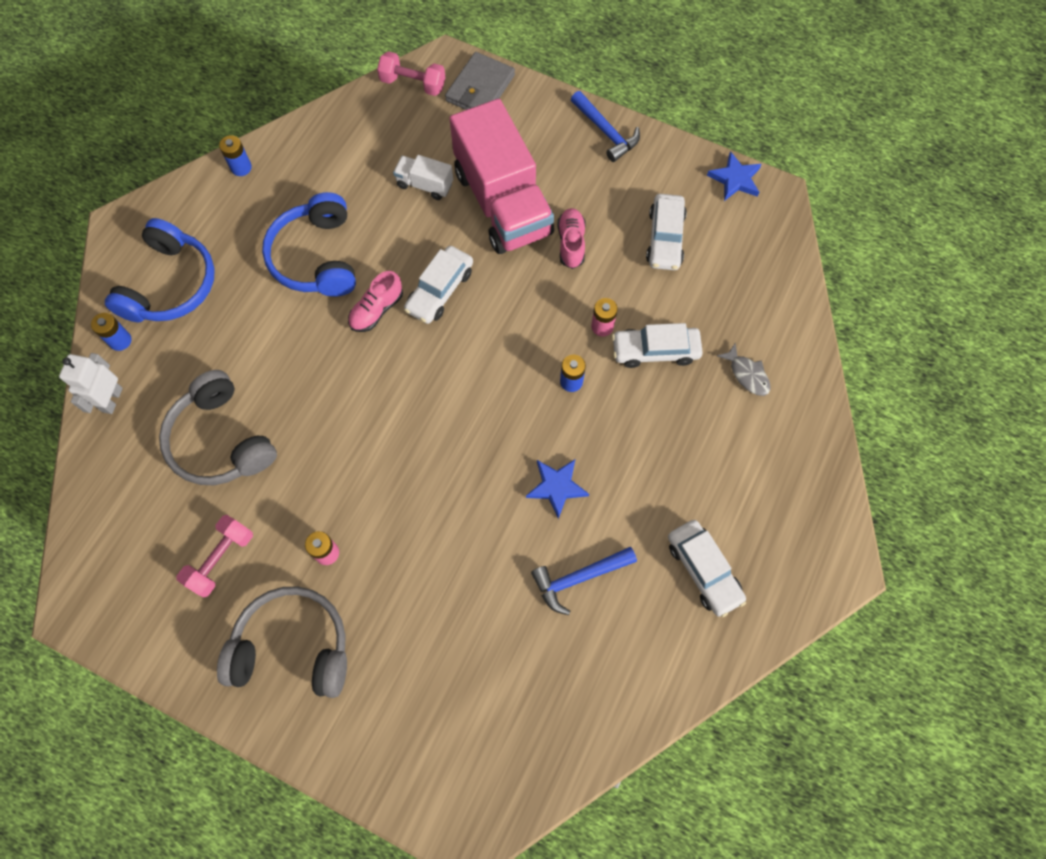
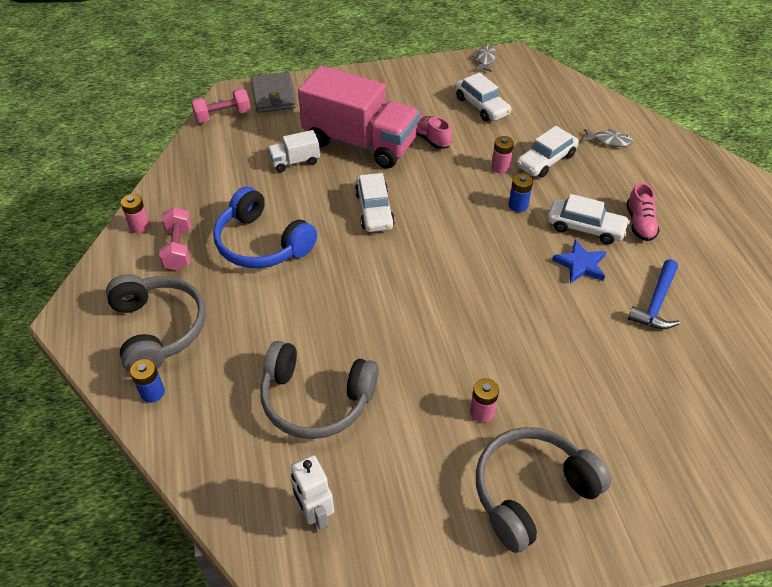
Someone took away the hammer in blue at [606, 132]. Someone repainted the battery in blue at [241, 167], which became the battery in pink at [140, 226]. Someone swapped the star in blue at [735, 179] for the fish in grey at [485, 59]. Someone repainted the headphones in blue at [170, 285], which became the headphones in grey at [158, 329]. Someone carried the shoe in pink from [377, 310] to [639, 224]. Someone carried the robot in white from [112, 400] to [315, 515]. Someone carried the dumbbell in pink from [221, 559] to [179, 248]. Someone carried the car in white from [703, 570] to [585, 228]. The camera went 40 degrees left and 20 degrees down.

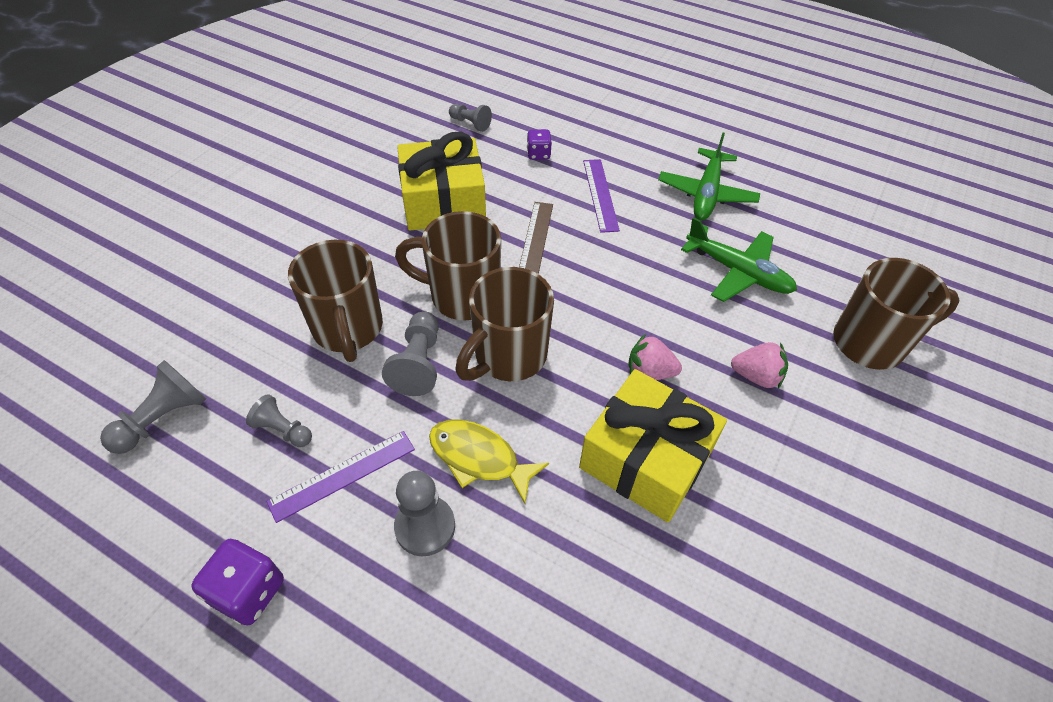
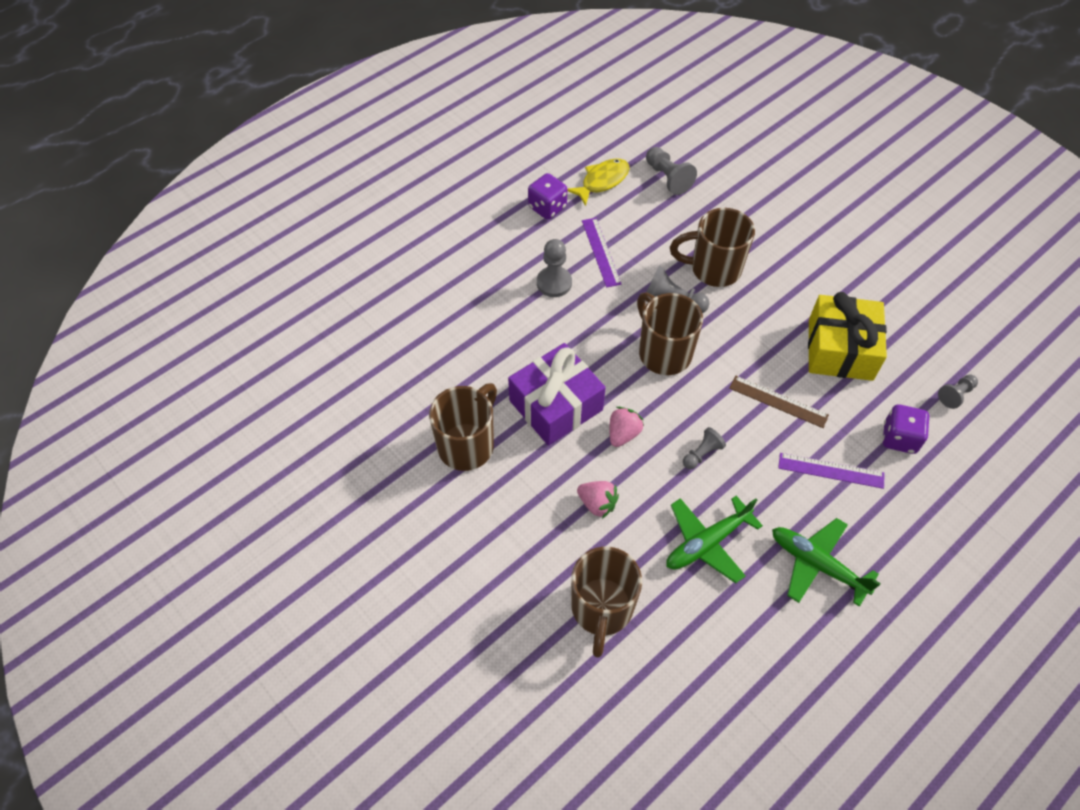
Someone scaled the dice in purple at [538, 154] by 1.58. Someone carried the mug in brown from [461, 296] to [467, 444]. Someone rotated the strawberry in pink at [756, 376] by 90 degrees counterclockwise. Someone repainted the gift in yellow at [645, 459], which became the gift in purple at [556, 405]. Someone carried the pawn in grey from [283, 430] to [702, 454]. Someone carried the fish in yellow from [479, 458] to [602, 181]. The camera went 110 degrees right and 5 degrees up.

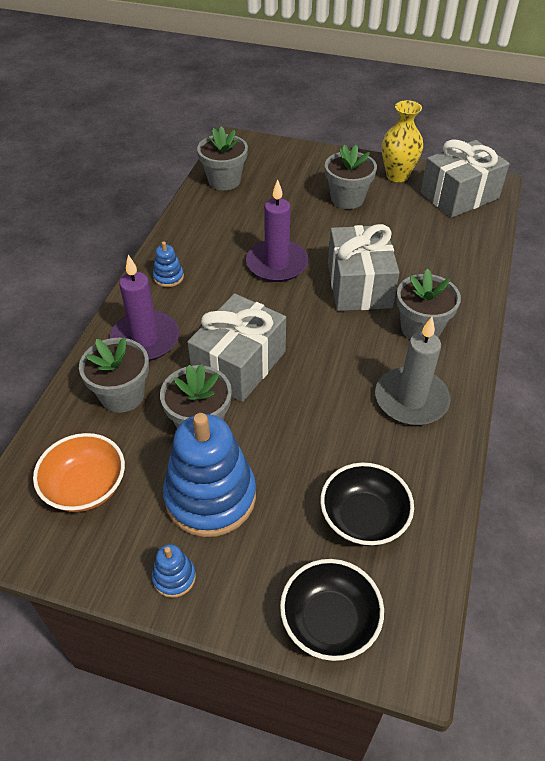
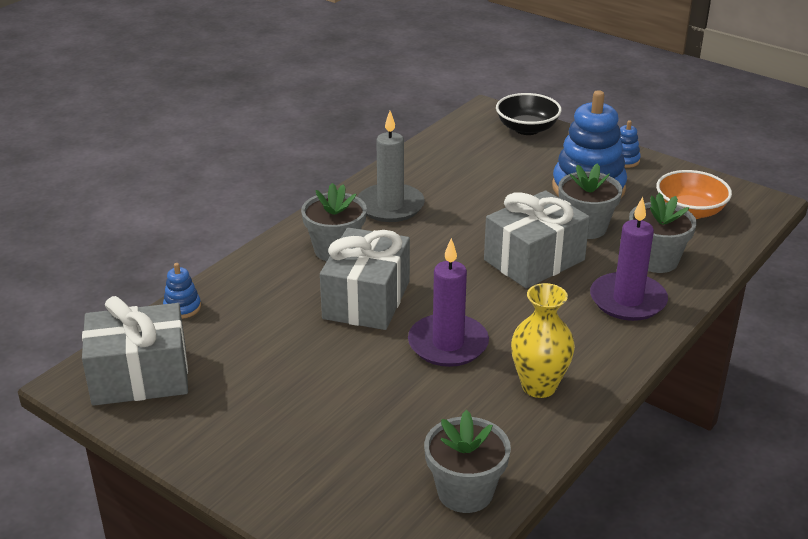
Someone carried the vase in yellow from [397, 175] to [539, 386]. Someone took away the flower pot in grey at [347, 199]. Someone carried the stacking toy in blue from [168, 277] to [182, 308]. Someone took away the bowl in black at [363, 518]. The camera went 160 degrees left and 15 degrees down.

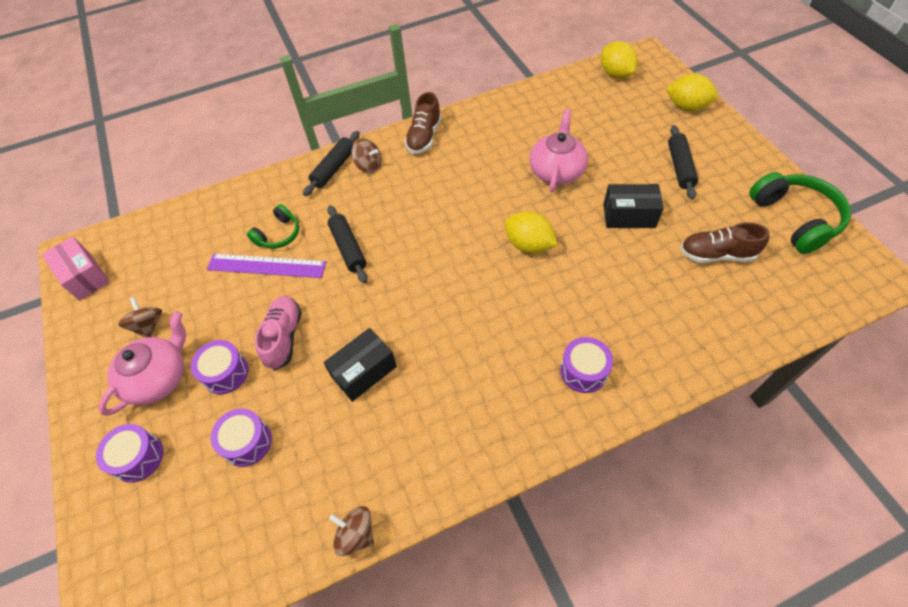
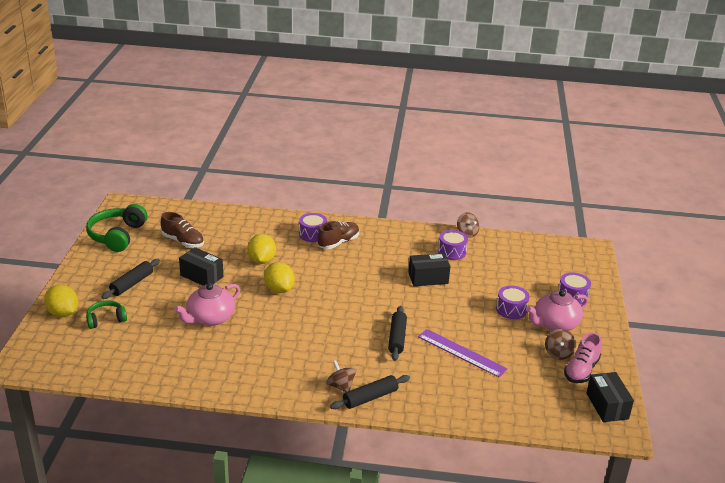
Someone carried the lemon in yellow from [615, 74] to [261, 260]. Someone carried the shoe in brown from [424, 136] to [338, 242]. Someone carried the headphones in green from [278, 234] to [106, 319]. Someone repainted the box in pink at [85, 276], which became the box in black at [607, 406]. Someone carried the shoe in pink from [284, 337] to [581, 370]. Someone carried the drum in purple from [247, 442] to [452, 252]. The camera went 155 degrees left and 25 degrees down.

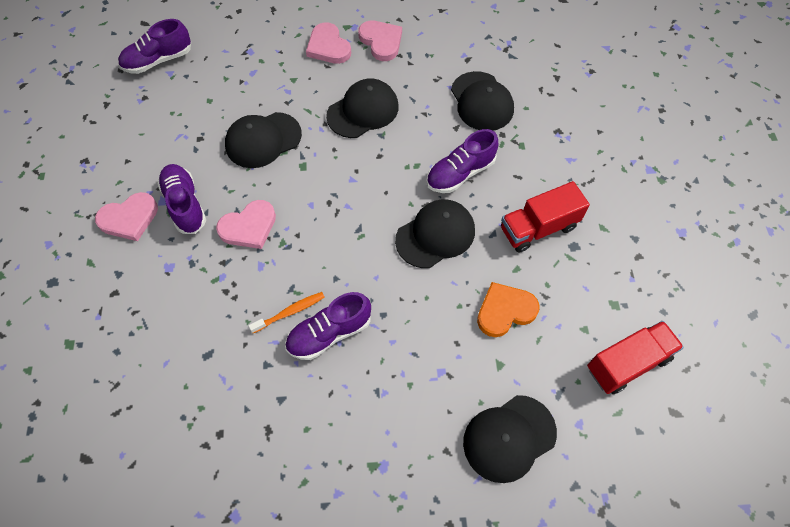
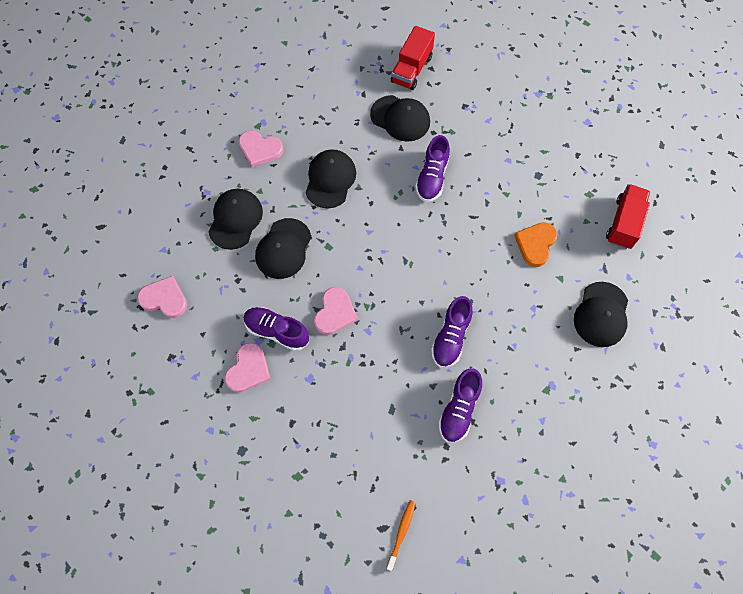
Someone carried the shoe in purple from [158, 60] to [459, 409]. Someone carried the heart in pink from [381, 41] to [164, 299]. Someone carried the truck in red from [538, 228] to [411, 69]. Someone carried the cap in black from [435, 235] to [235, 219]. Someone carried the toothbrush in orange from [290, 312] to [401, 533]. The camera went 40 degrees left and 5 degrees up.

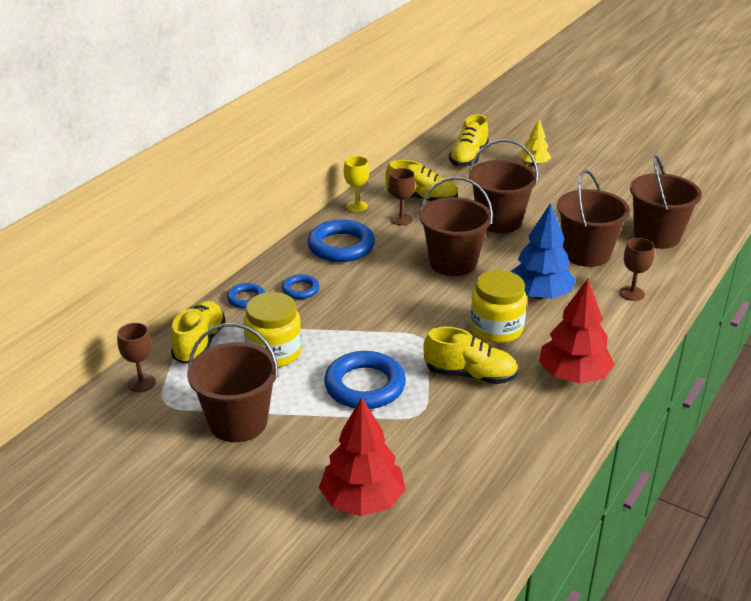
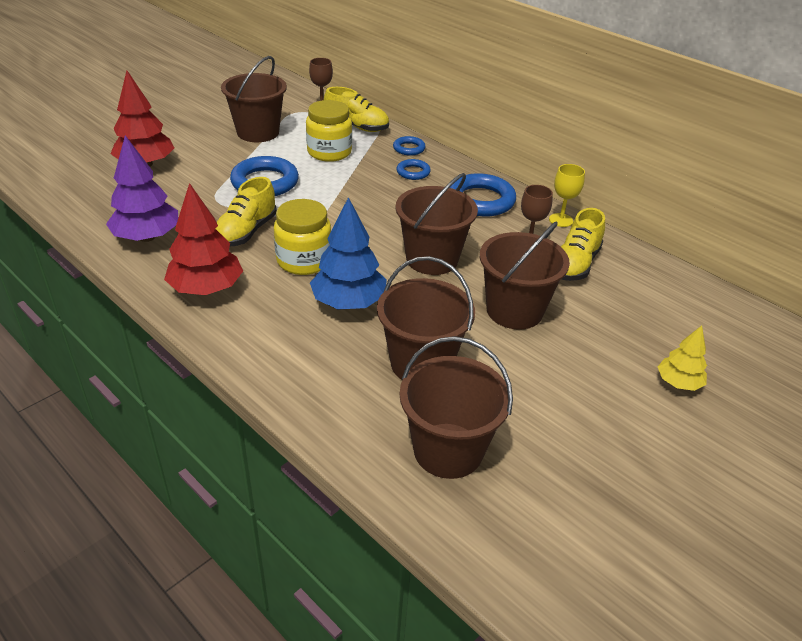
Someone took away the shoe in yellow at [468, 157]. Someone took away the goblet in brown at [632, 293]. Someone put down the tree in purple at [147, 237]. The camera went 100 degrees right and 5 degrees up.

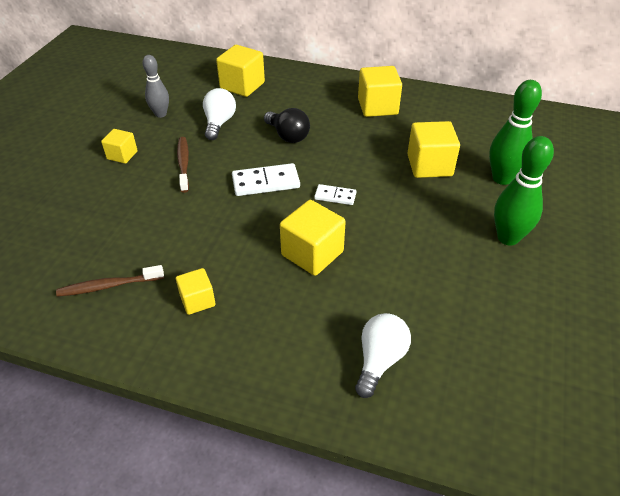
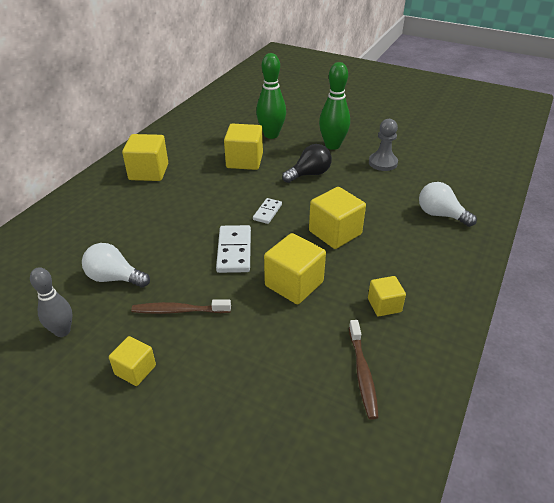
Someone carried the cube in yellow from [242, 86] to [294, 284]. Someone carried the light bulb in black from [288, 136] to [309, 174]. Someone put down the pawn in grey at [383, 163]. The camera went 80 degrees left and 5 degrees down.

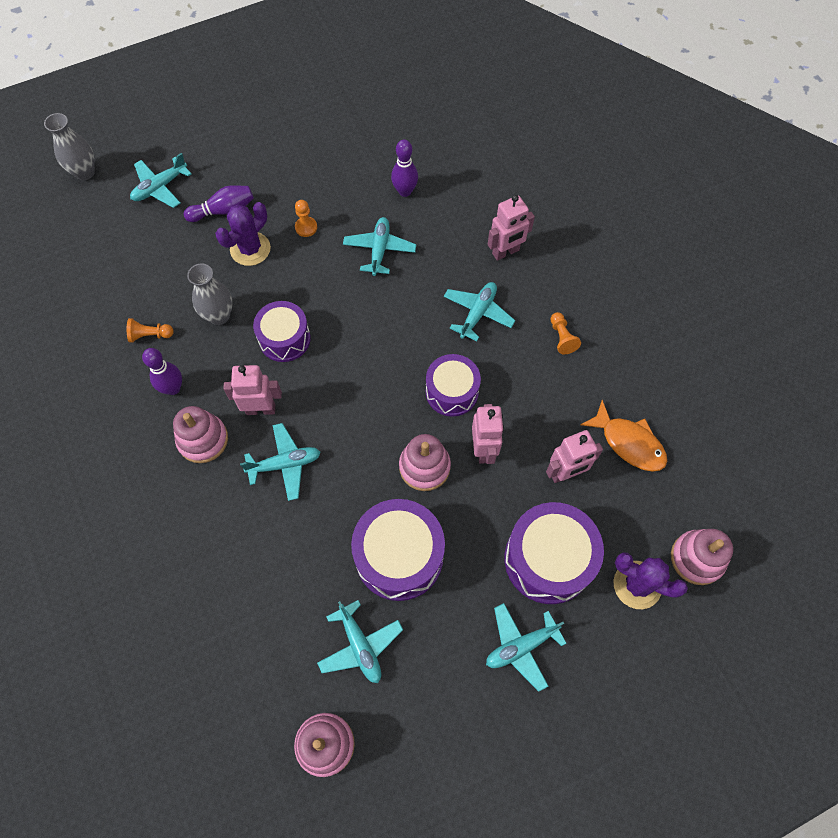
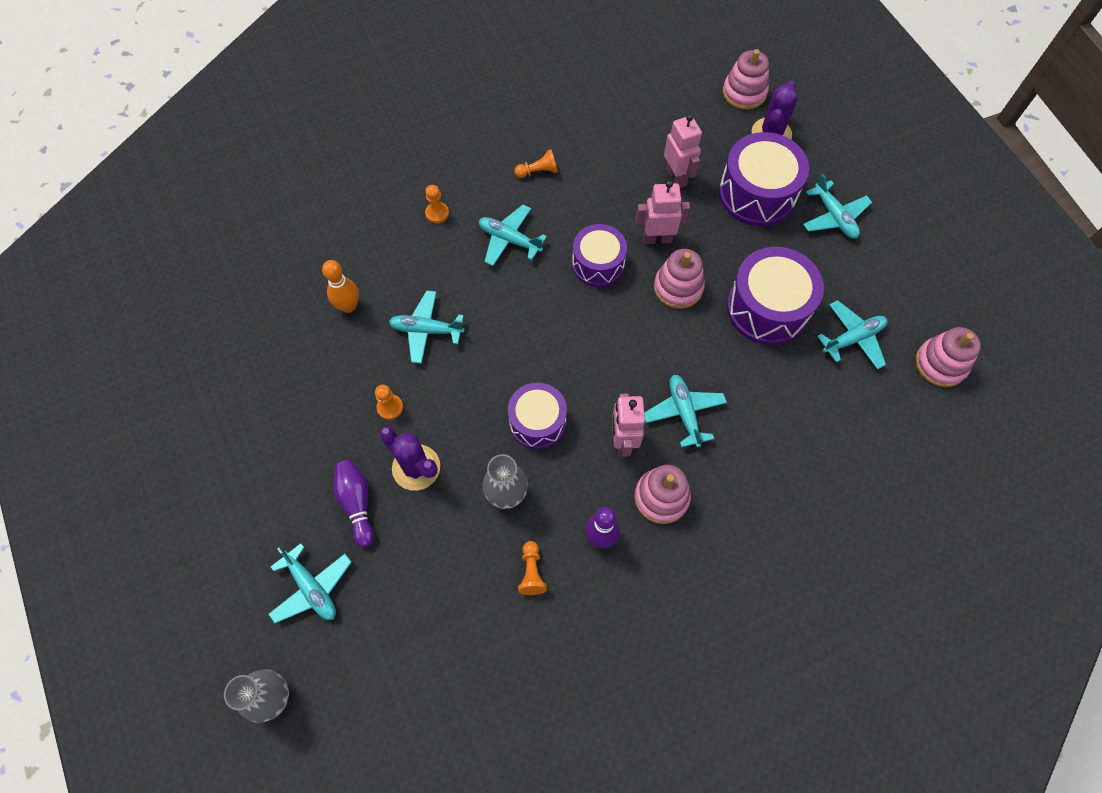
Someone repainted the bowling pin in purple at [405, 191], which became the bowling pin in orange at [348, 306]. Someone swapped the robot in pink at [506, 252] for the pawn in orange at [437, 213]. Someone took away the fish in orange at [629, 443]. The camera went 90 degrees left and 0 degrees up.

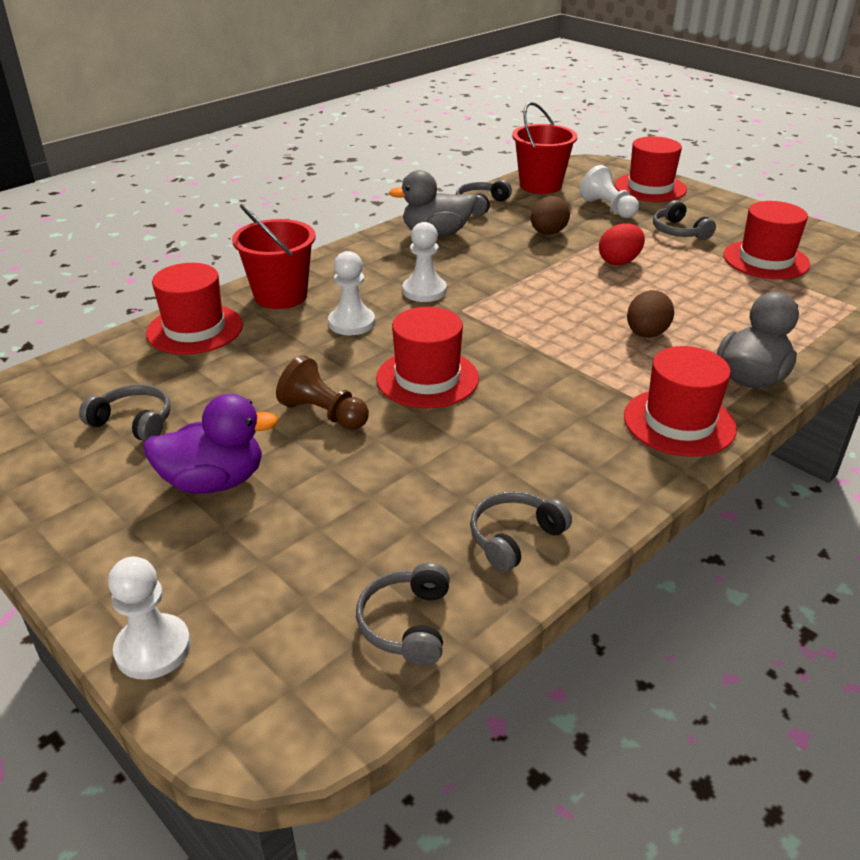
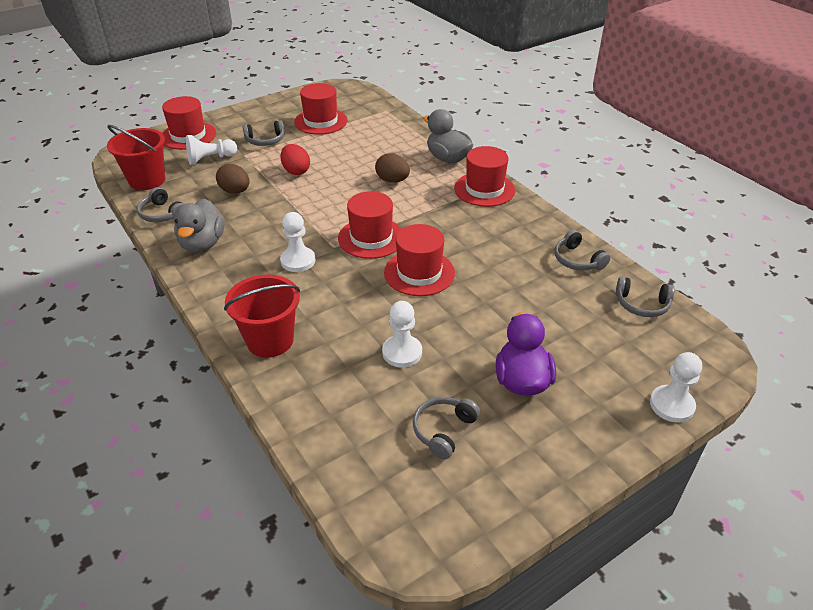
Someone carried the pawn in white from [351, 323] to [402, 352]. Someone carried the hat in red from [195, 329] to [371, 238]. Someone took away the pawn in brown at [324, 414]. The camera went 80 degrees left and 5 degrees up.

